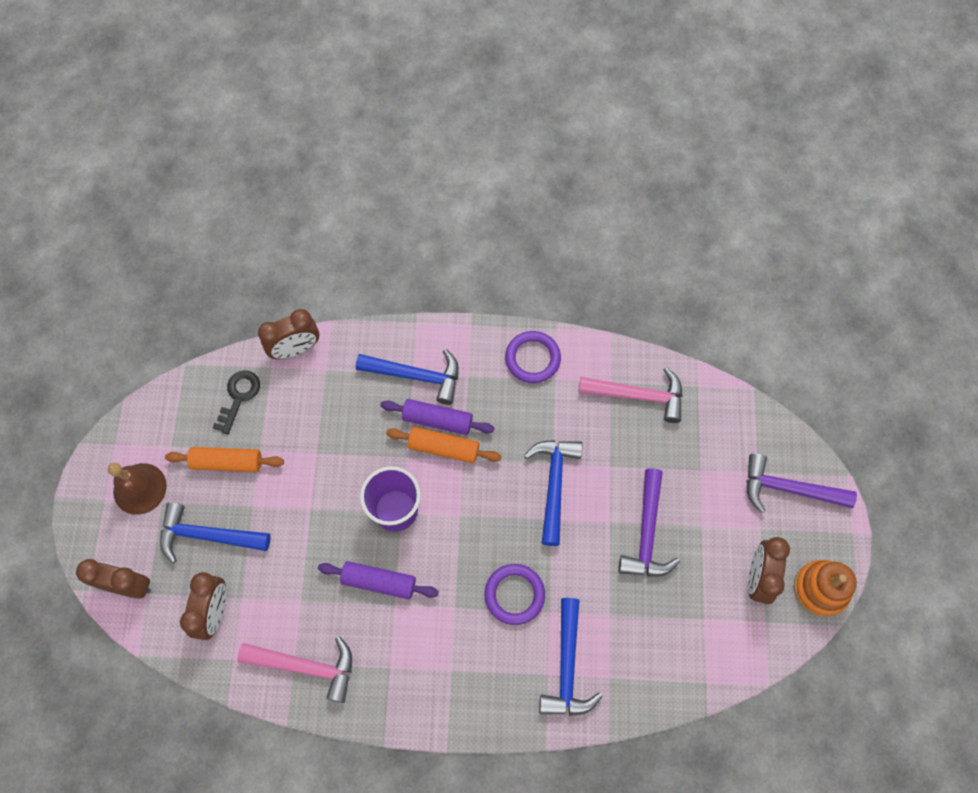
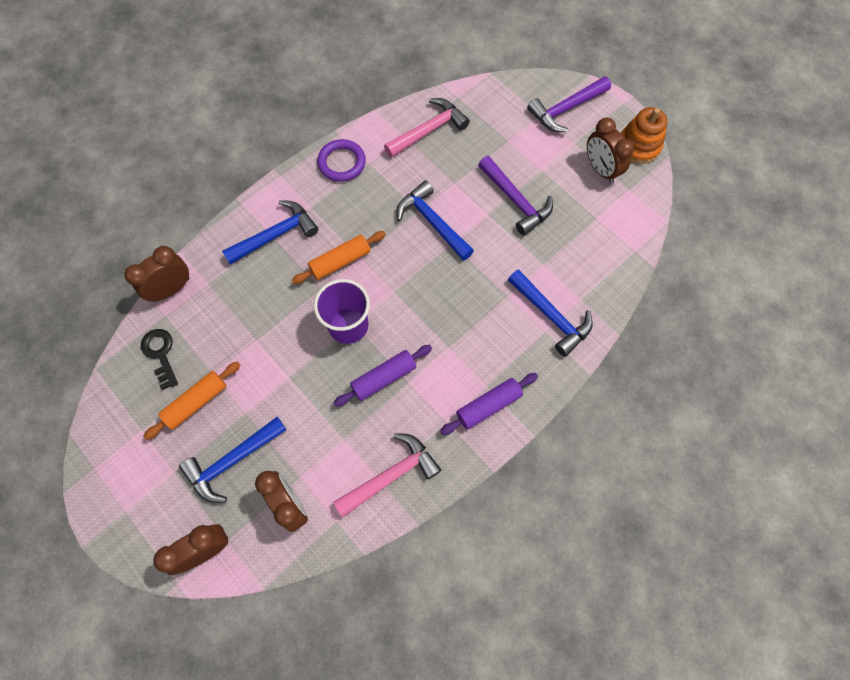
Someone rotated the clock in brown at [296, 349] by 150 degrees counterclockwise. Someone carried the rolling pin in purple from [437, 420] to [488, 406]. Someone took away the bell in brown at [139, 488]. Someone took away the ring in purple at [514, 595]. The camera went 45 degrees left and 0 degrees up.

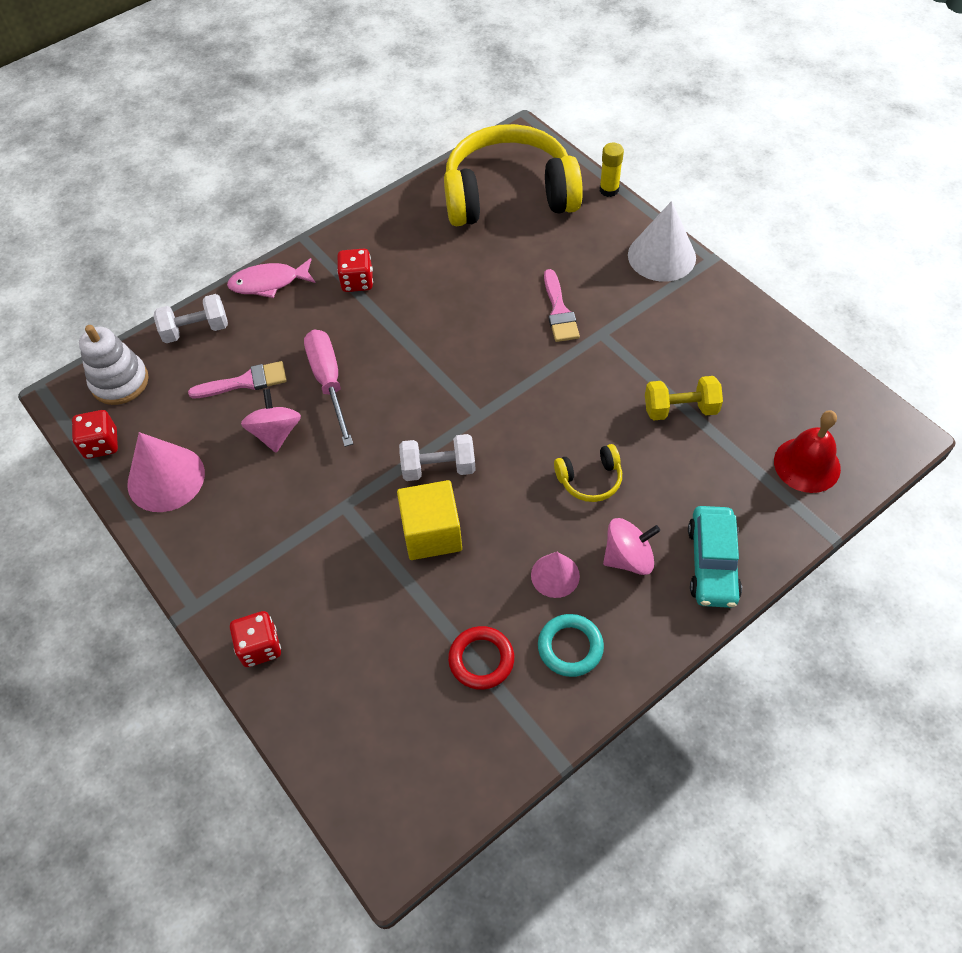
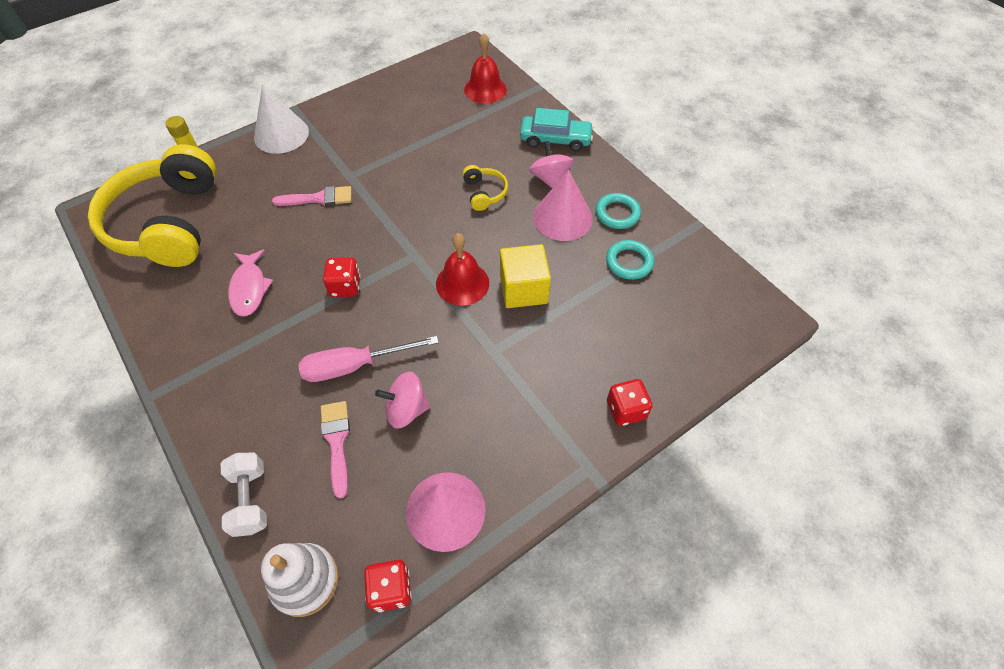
Someone carried the dice in red from [357, 282] to [345, 286]. Someone carried the fish in pink from [268, 283] to [249, 288]. Someone took away the dumbbell in yellow at [680, 409]. Someone swapped the dumbbell in white at [438, 468] for the bell in red at [462, 283]. Someone scaled the cone in pink at [555, 575] by 1.71. Someone repainted the ring in red at [481, 659], which became the ring in turquoise at [629, 262]. The camera went 90 degrees left and 0 degrees up.

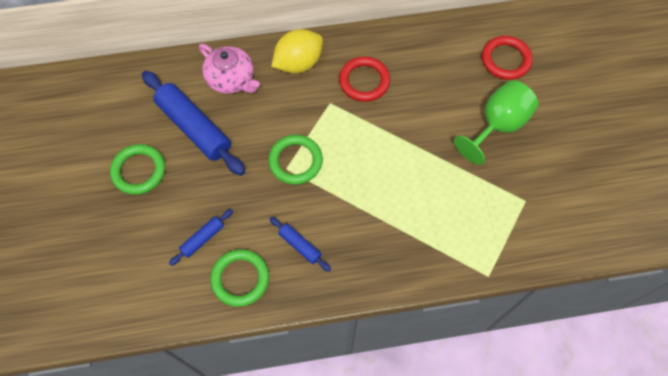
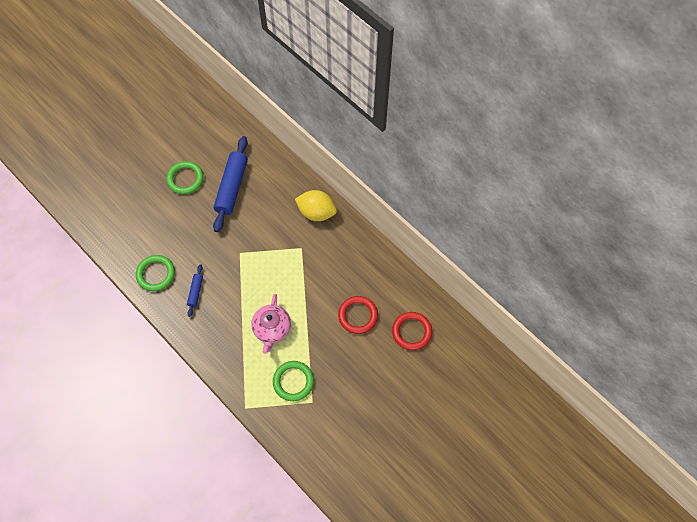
Someone carried the teapot in pink from [231, 79] to [272, 329]. Someone carried the ring in red from [364, 81] to [358, 316]. Someone took away the goblet in green at [497, 125]. Someone carried the ring in green from [295, 161] to [293, 381]. Someone took away the rolling pin in blue at [202, 239]. The camera went 55 degrees right and 0 degrees up.

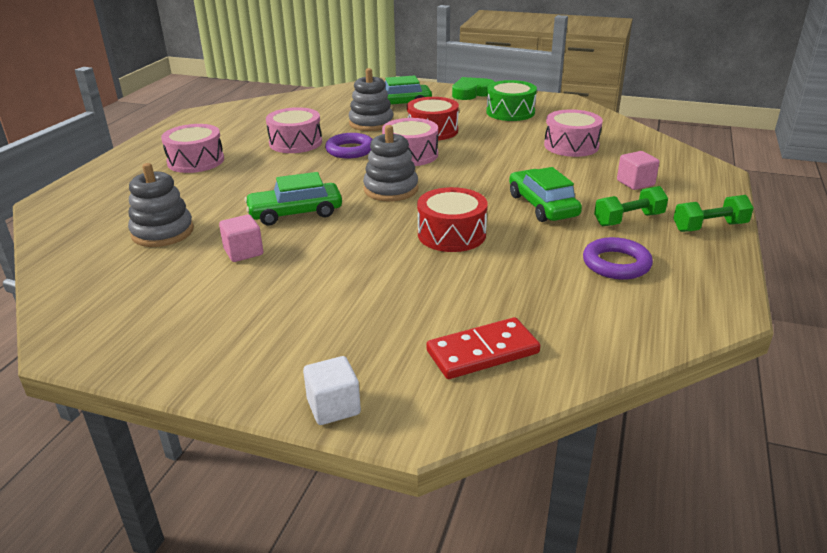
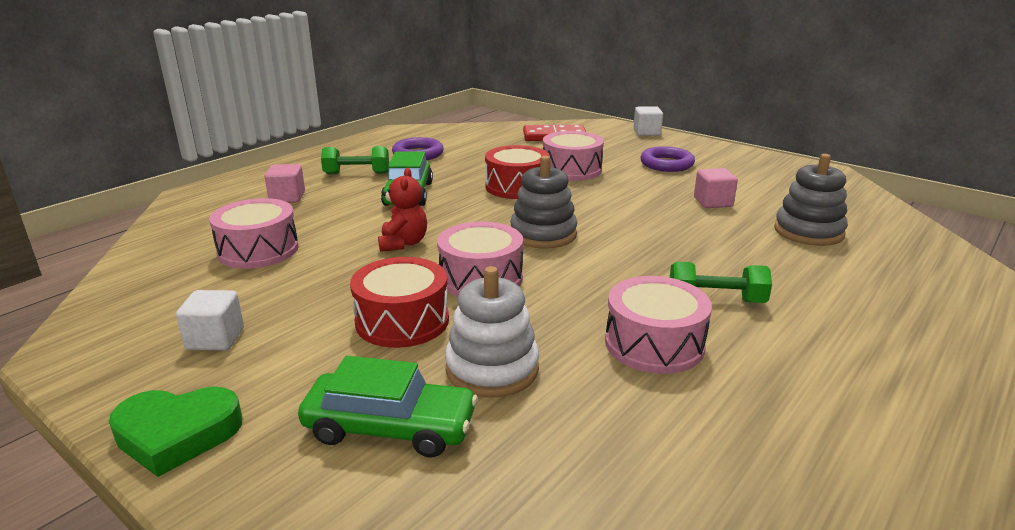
Someone repainted the stacking toy in grey at [371, 123], which became the stacking toy in white at [492, 369]. Someone swapped the drum in green at [510, 112] for the cube in white at [215, 339]. Someone carried the drum in pink from [196, 161] to [571, 170]. Someone carried the ring in purple from [350, 150] to [666, 164]. Someone took away the car in green at [295, 213]. Someone carried the dumbbell in green from [709, 227] to [716, 300]. Someone put down the teddy bear in red at [403, 243]. The camera went 160 degrees left and 5 degrees down.

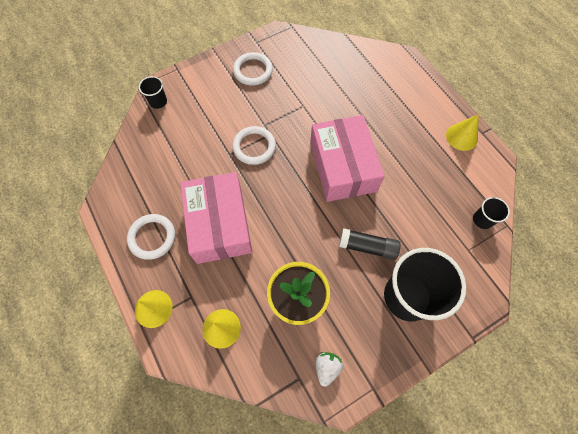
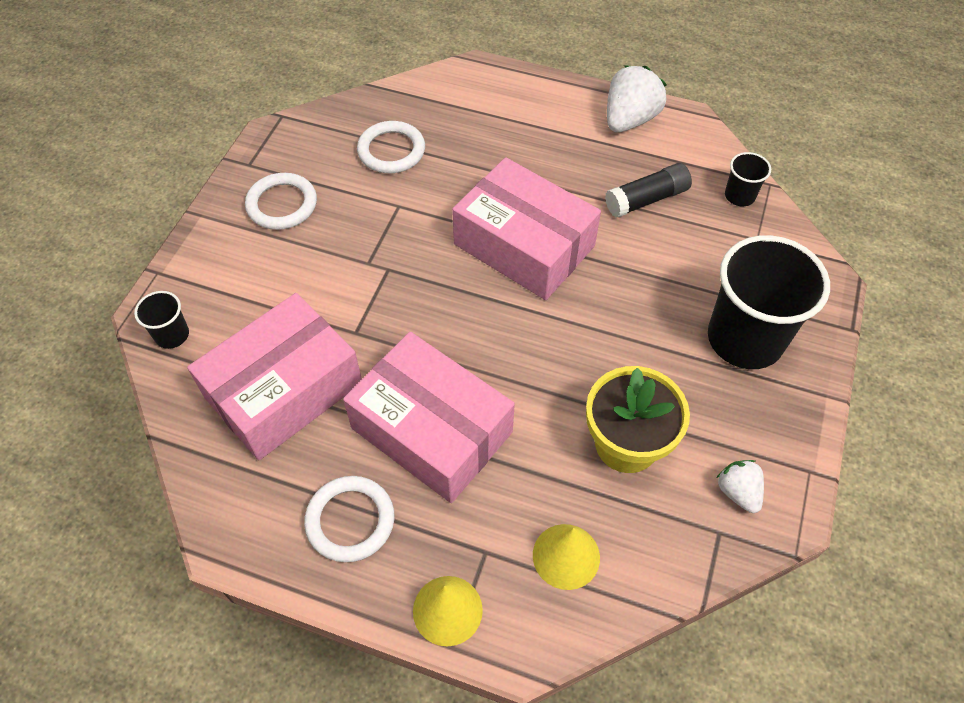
Someone swapped the cone in yellow at [461, 137] for the strawberry in white at [629, 120]. Someone carried the ring in white from [254, 147] to [391, 151]. Someone carried the glue stick in black from [367, 247] to [646, 199]. Someone put down the box in pink at [283, 390]. The camera went 40 degrees left and 10 degrees down.

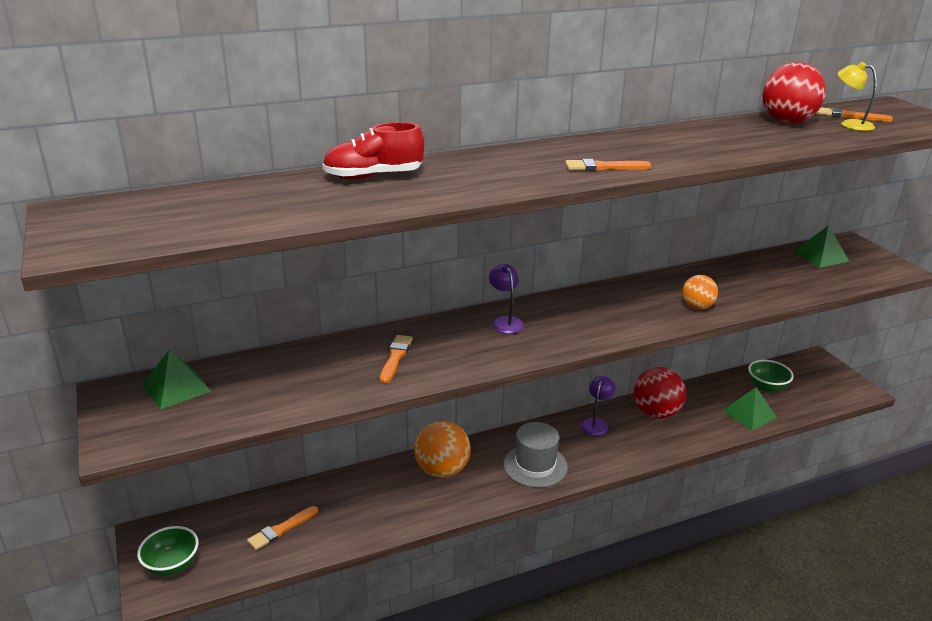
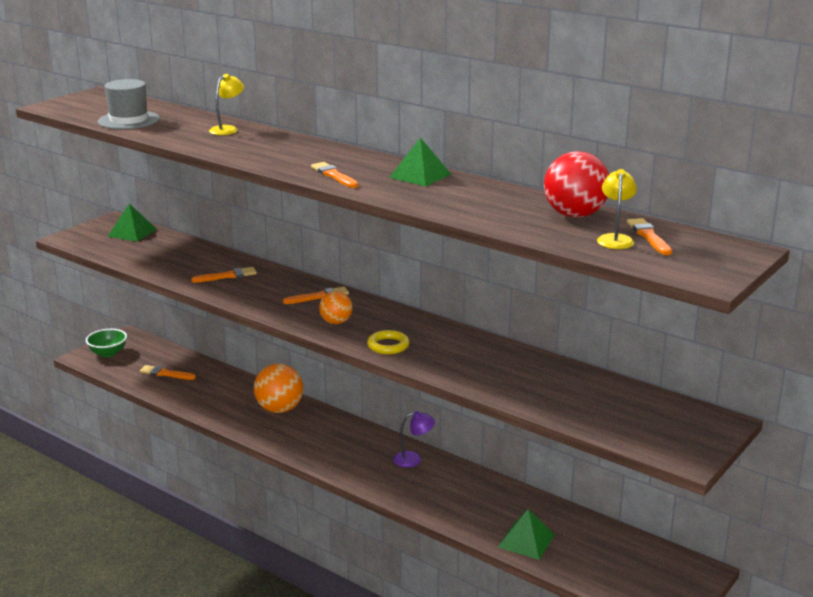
Someone swapped the shoe in red at [373, 176] for the lamp in yellow at [227, 129]. Someone carried the pyramid in green from [820, 256] to [420, 175]. Someone swapped the lamp in purple at [505, 321] for the brush in orange at [319, 296]. Someone carried the ball in orange from [697, 307] to [336, 322]. Someone took away the bowl in green at [767, 387]. Someone took away the ball in red at [656, 413]. Someone carried the hat in grey from [535, 465] to [128, 120]. Someone put down the ring in yellow at [388, 346]. The camera went 60 degrees right and 5 degrees down.

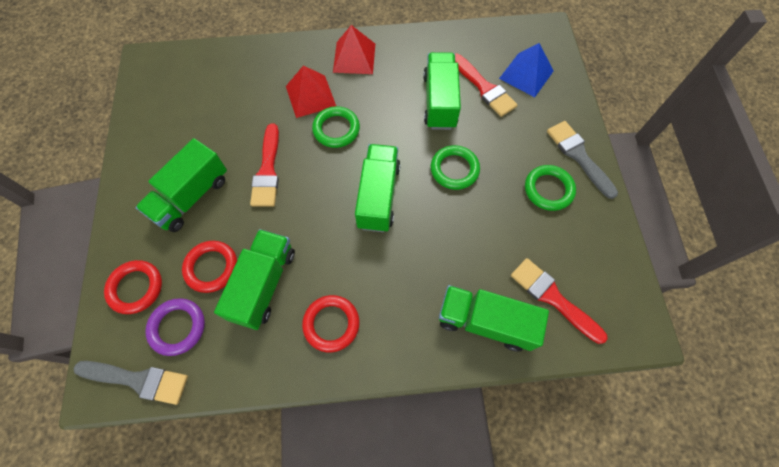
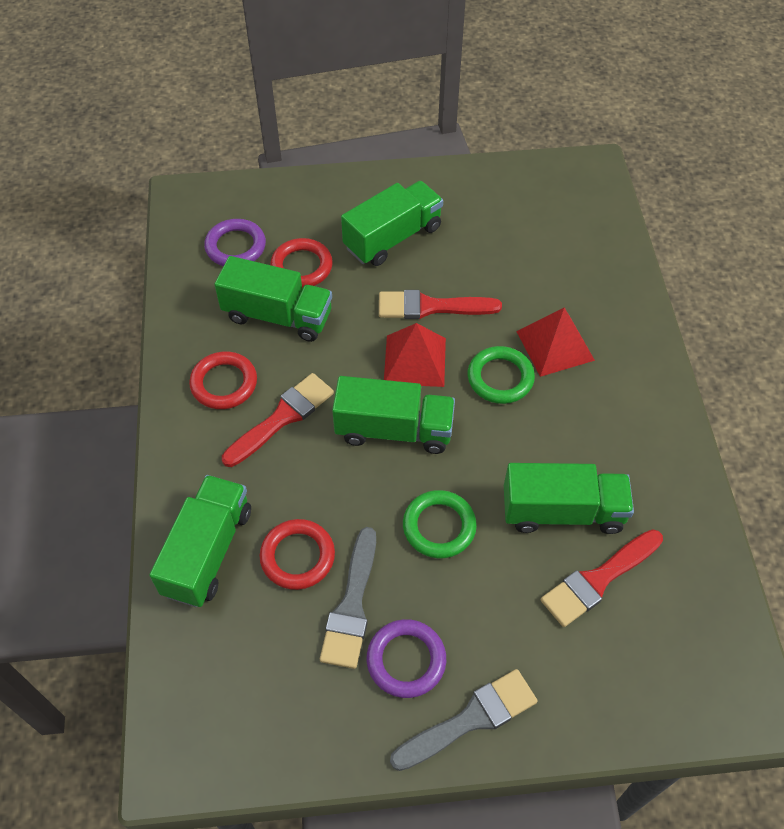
Someone carried the pyramid in red from [354, 57] to [415, 360]. Someone took away the pyramid in blue at [526, 74]. Someone rotated the truck in green at [191, 197] by 105 degrees clockwise. Someone repainted the ring in green at [548, 189], which became the ring in purple at [406, 660]. Someone carried the brush in red from [553, 298] to [282, 417]. Someone carried the ring in red from [136, 288] to [297, 556]. Someone carried the brush in grey from [138, 380] to [352, 605]. The camera went 90 degrees right and 10 degrees down.

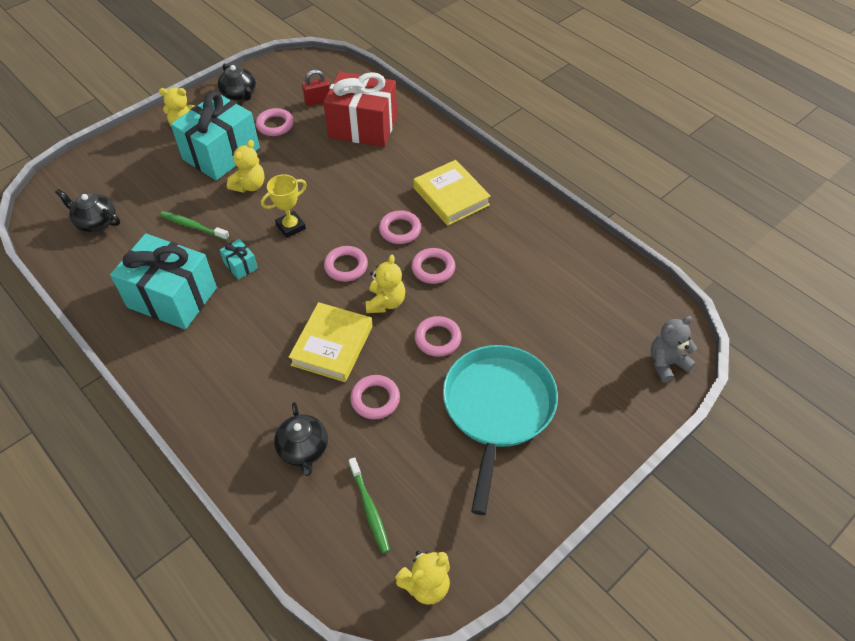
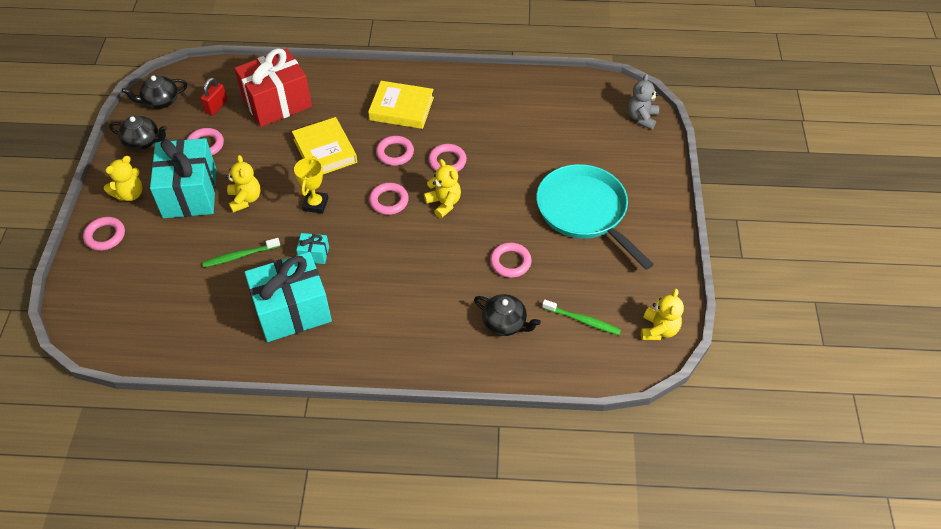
Someone carried the teapot in black from [96, 222] to [160, 101]. Someone carried the book in yellow from [332, 345] to [325, 151]. Someone carried the ring in pink from [438, 339] to [105, 236]. The camera went 45 degrees left and 0 degrees up.

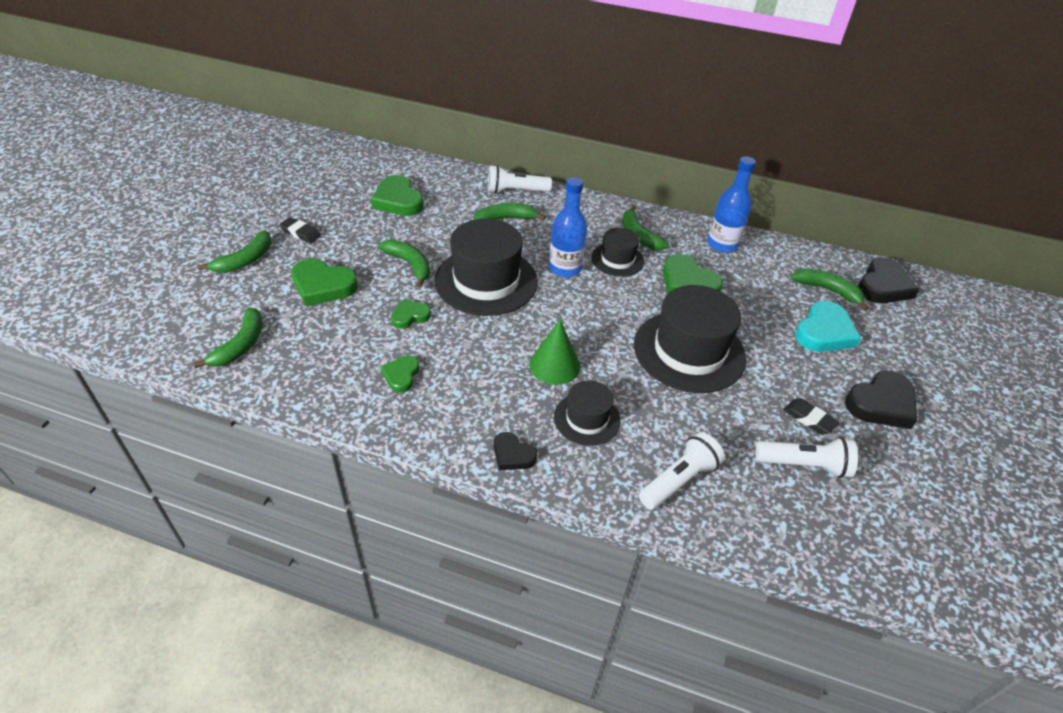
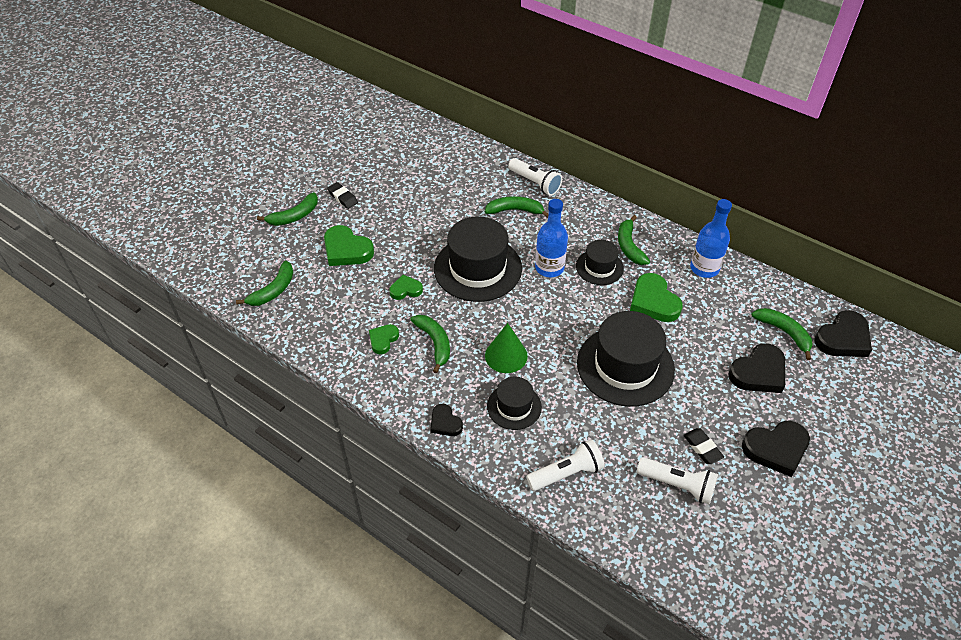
Someone rotated the flashlight in white at [515, 191] by 150 degrees counterclockwise. Someone took away the heart in green at [398, 200]. Someone carried the banana in green from [409, 265] to [434, 343]. Someone repainted the heart in turquoise at [824, 332], which became the heart in black at [758, 372]. The camera went 20 degrees right and 5 degrees up.

